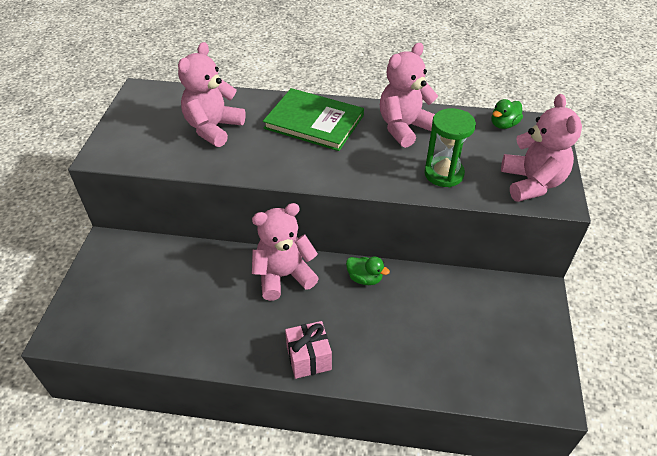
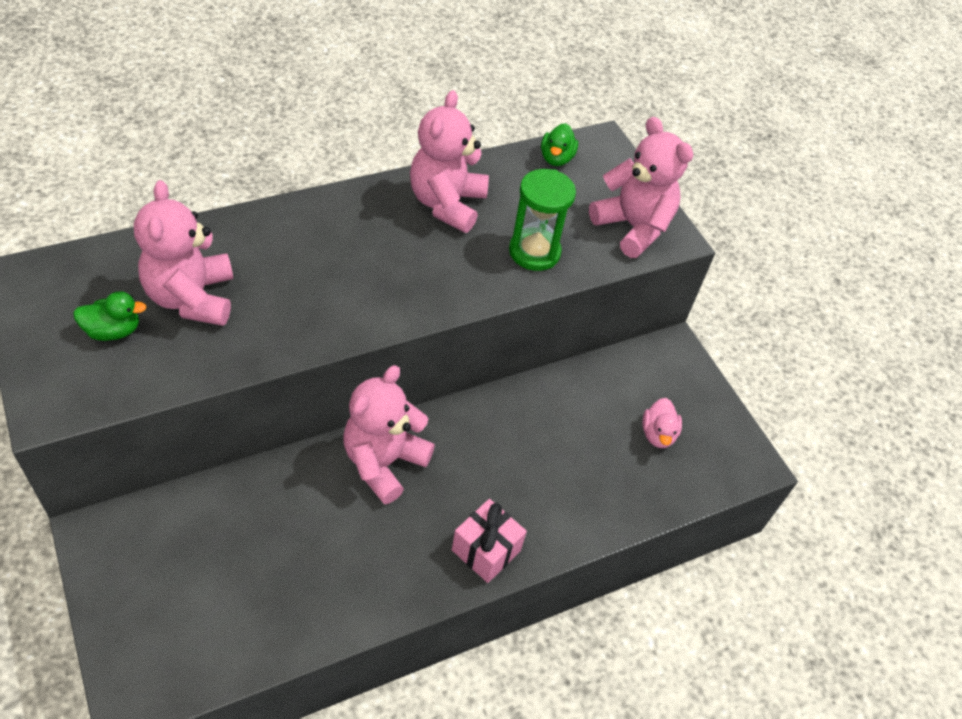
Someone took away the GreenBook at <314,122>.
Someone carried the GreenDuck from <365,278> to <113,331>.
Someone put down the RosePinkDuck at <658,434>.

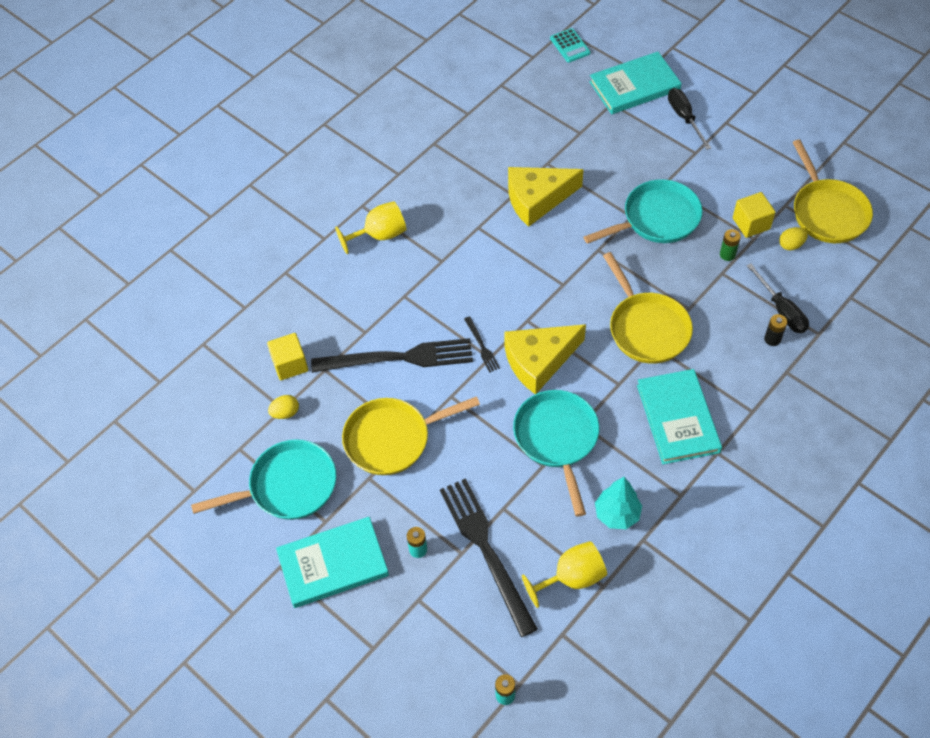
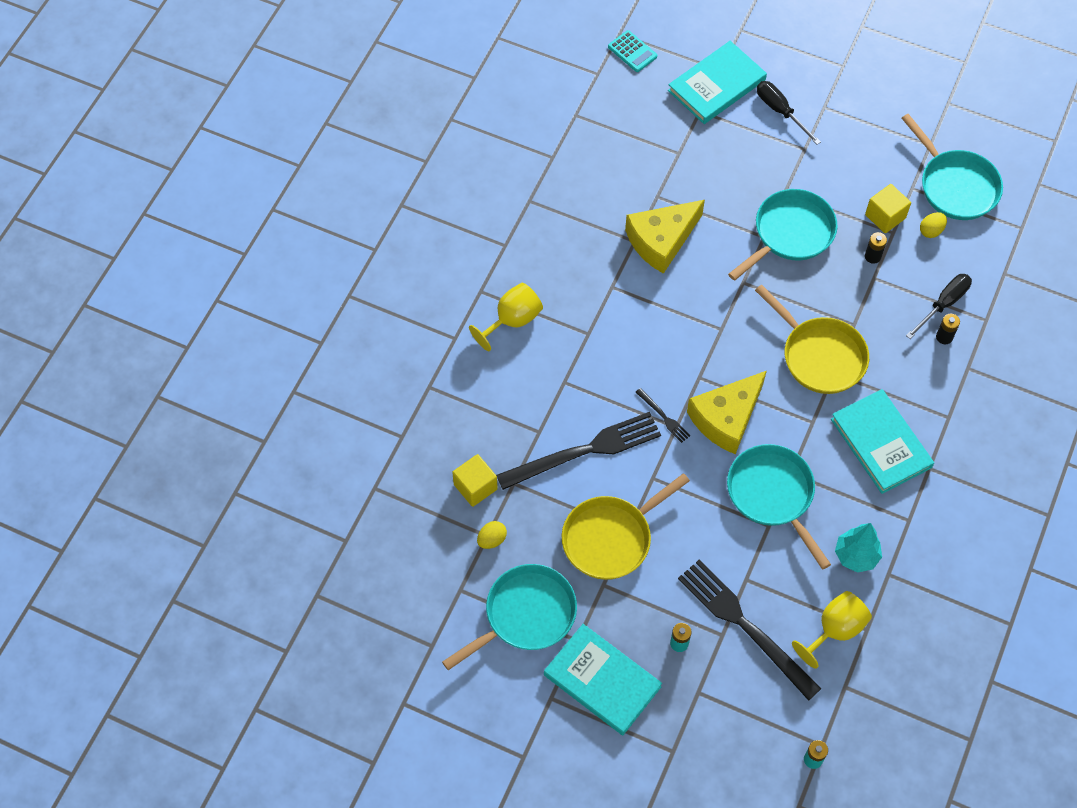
Someone repainted the GoldenFryingPan at <827,211>, which became the TurquoiseFryingPan at <955,185>.
Someone repainted the GreenAaBattery at <727,254>, which became the BlackAaBattery at <872,256>.
Someone rotated the BlackScrewdriver at <781,310> by 90 degrees counterclockwise.
Someone rotated the TurquoiseBook at <333,564> by 75 degrees clockwise.

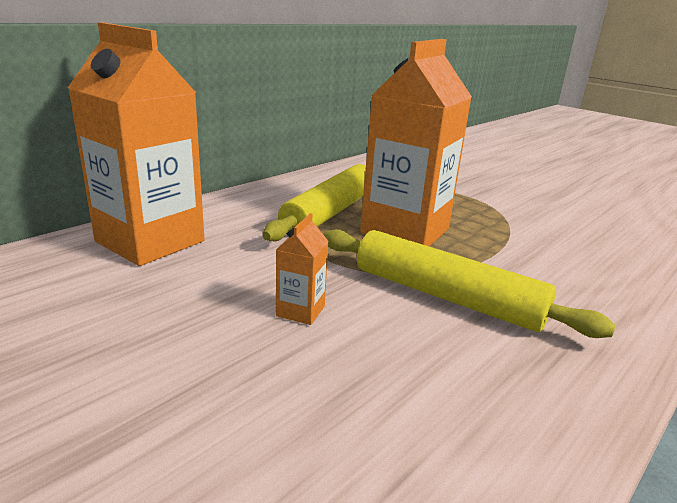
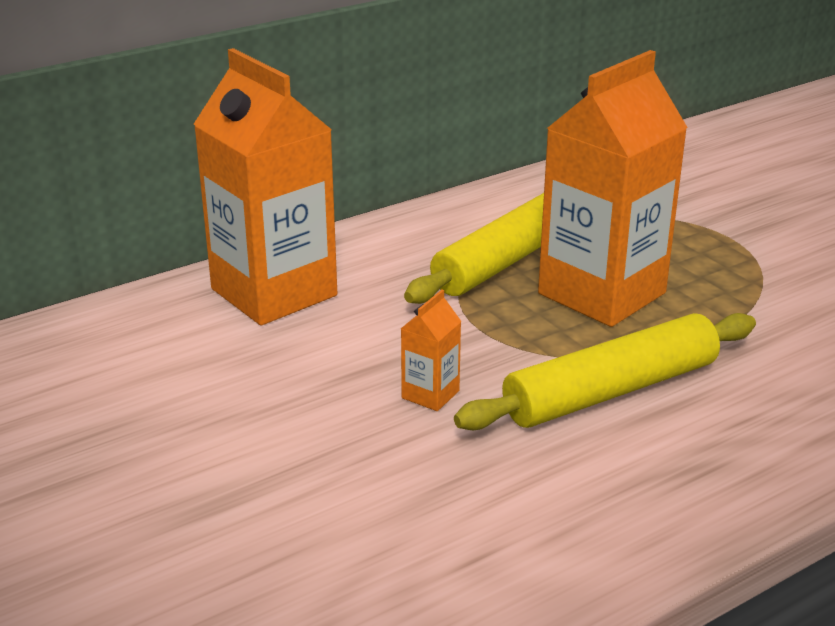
Someone rotated the GoldenPastryRoller at <446,296> by 75 degrees counterclockwise.

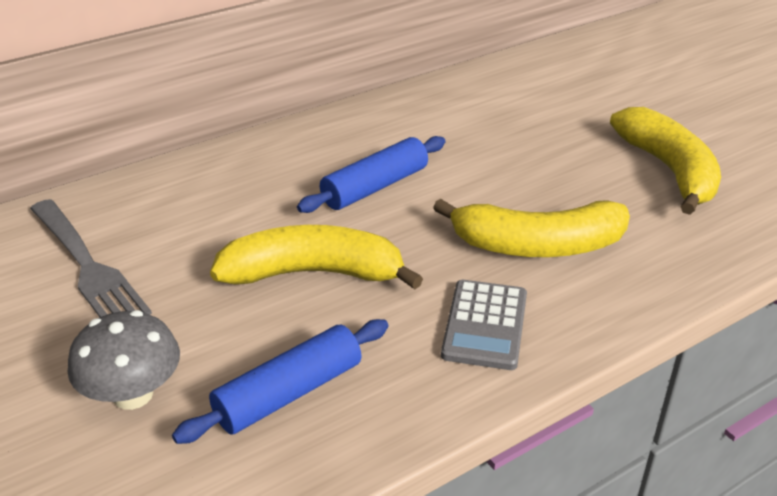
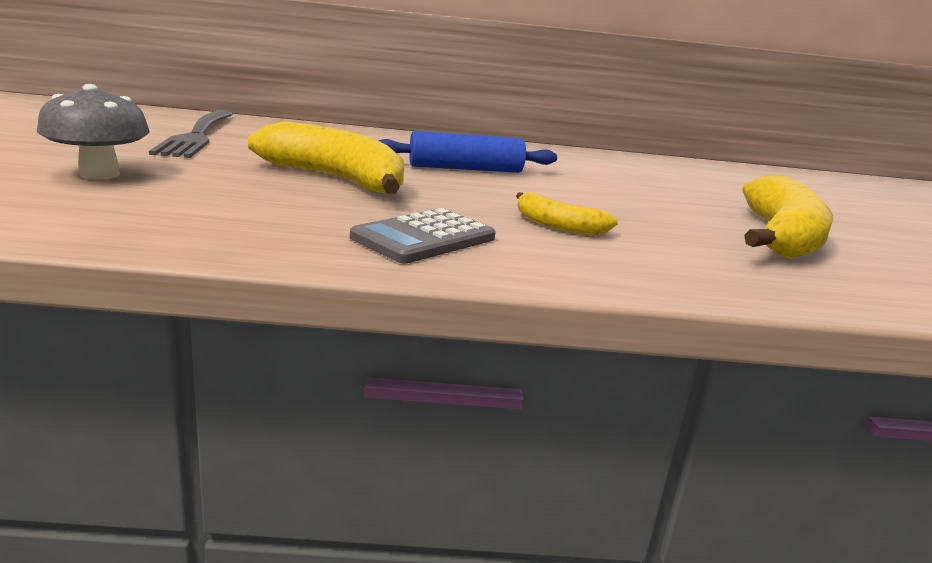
Someone scaled the GoldenBananaFruit at <537,245> by 0.52.
Someone took away the BluePastryRoller at <288,393>.

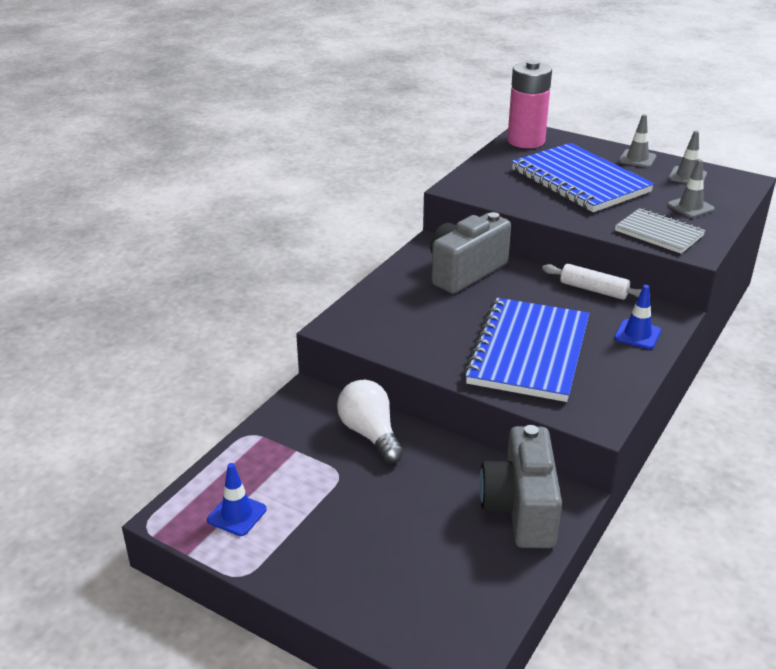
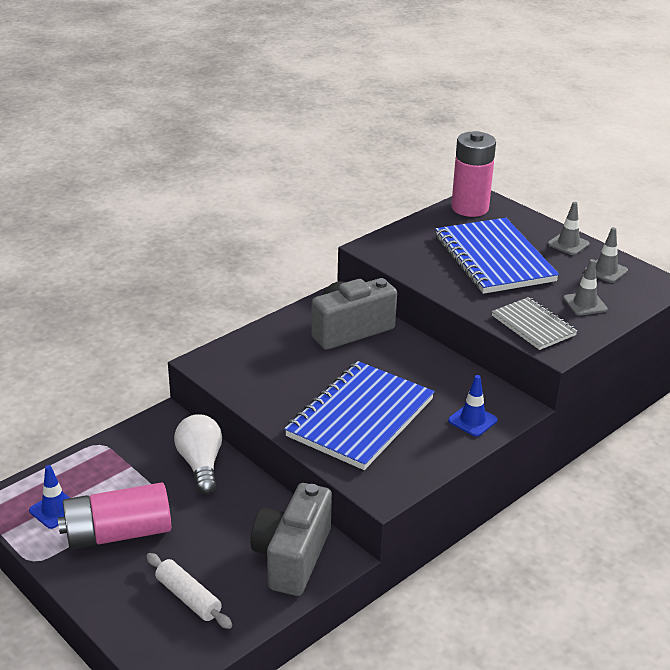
Someone carried the PureWhitePastryRoller from <593,290> to <188,598>.
Someone put down the RosePinkAaBattery at <118,533>.

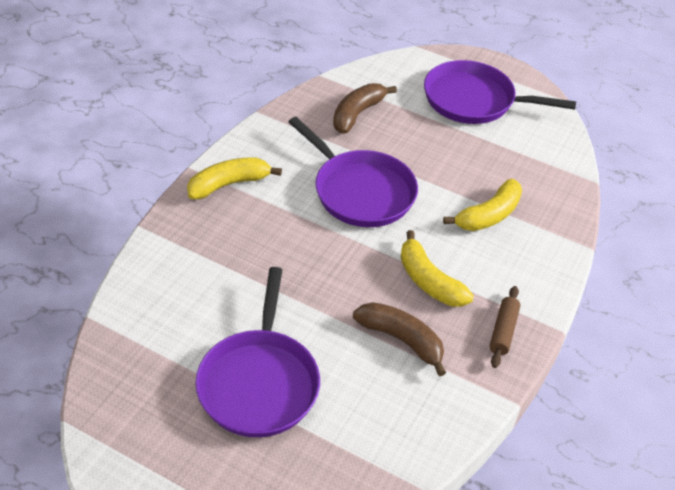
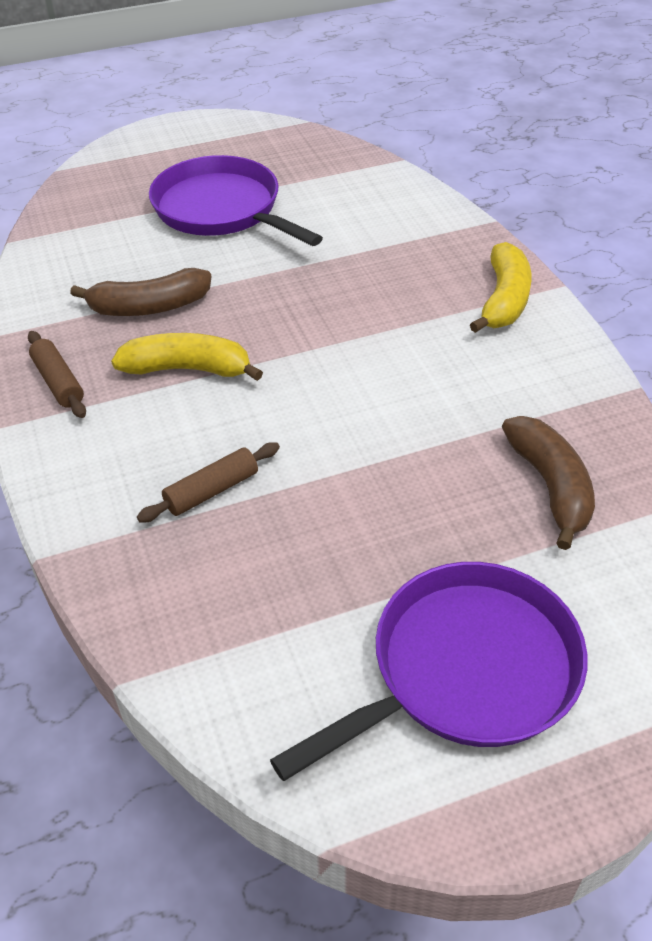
Someone took away the VioletFryingPan at <360,191>.
Someone swapped the GoldenBananaFruit at <488,215> for the RussetPastryRoller at <212,491>.

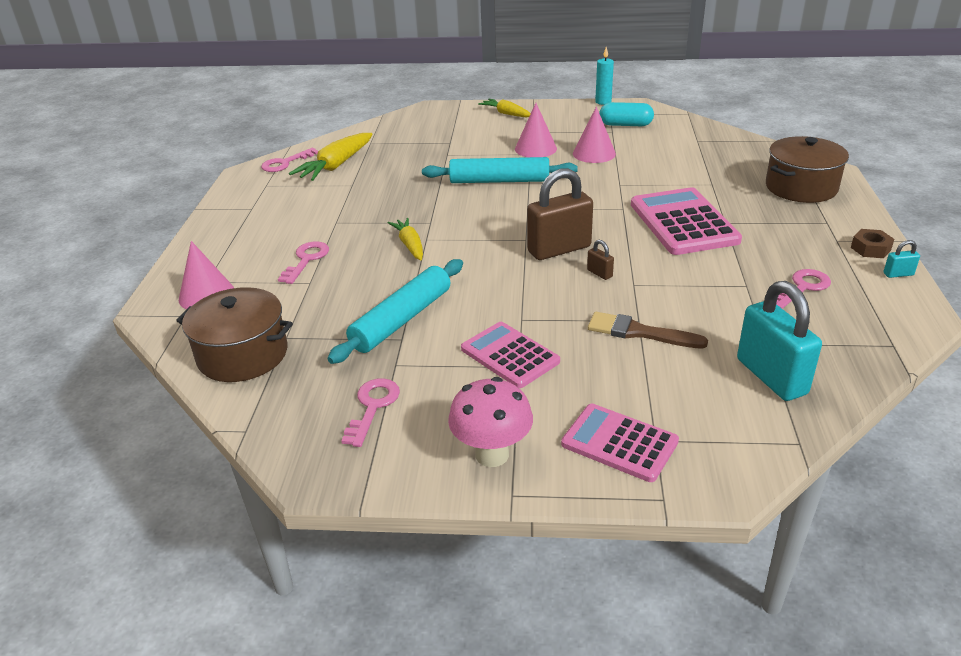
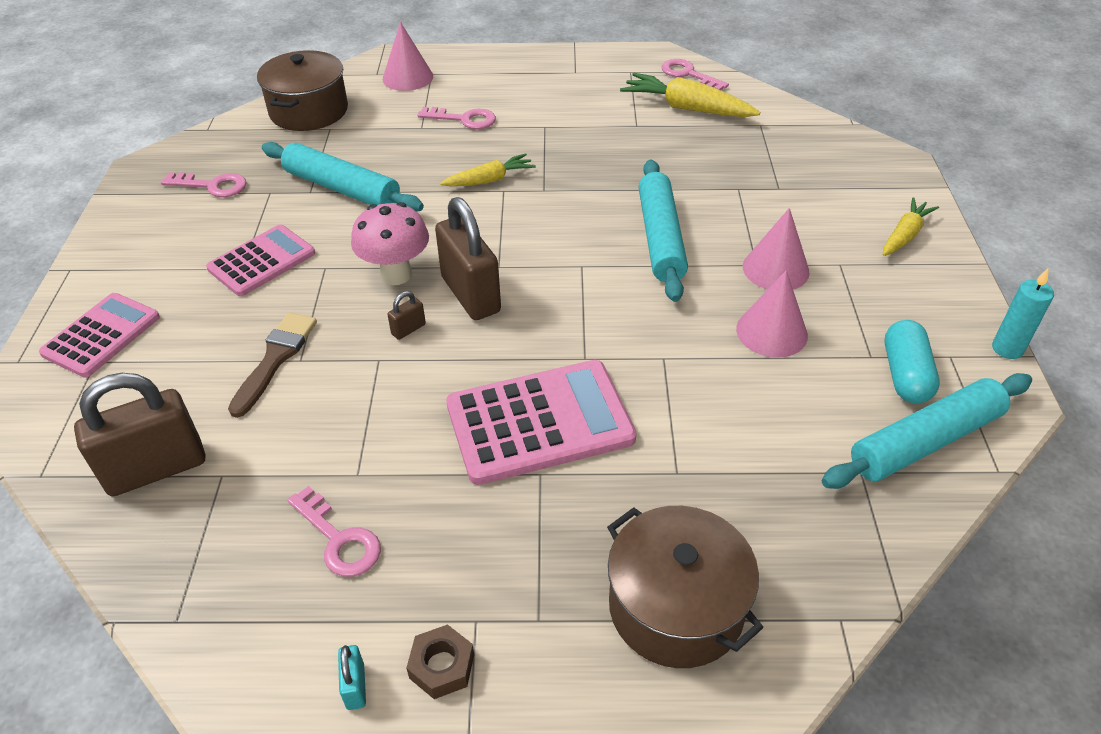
Someone repainted the TurquoisePadlock at <771,377>, which became the RussetPadlock at <156,469>.
Someone carried the RosePinkToadstool from <492,454> to <396,274>.
Someone put down the TurquoisePastryRoller at <925,441>.

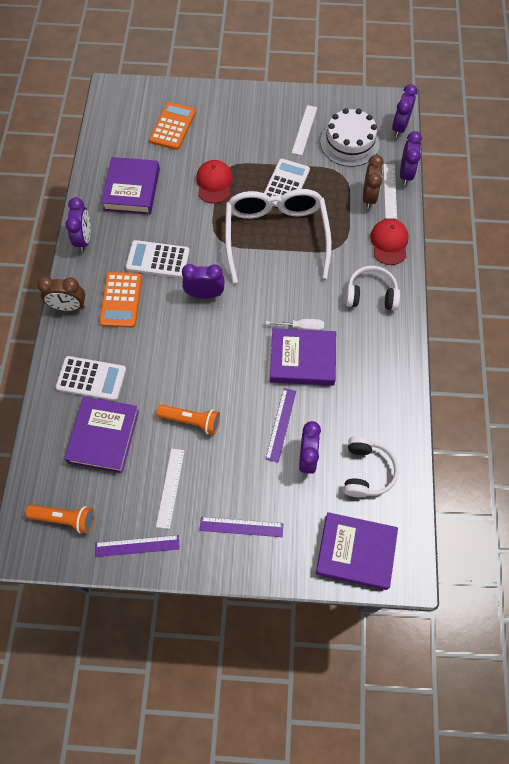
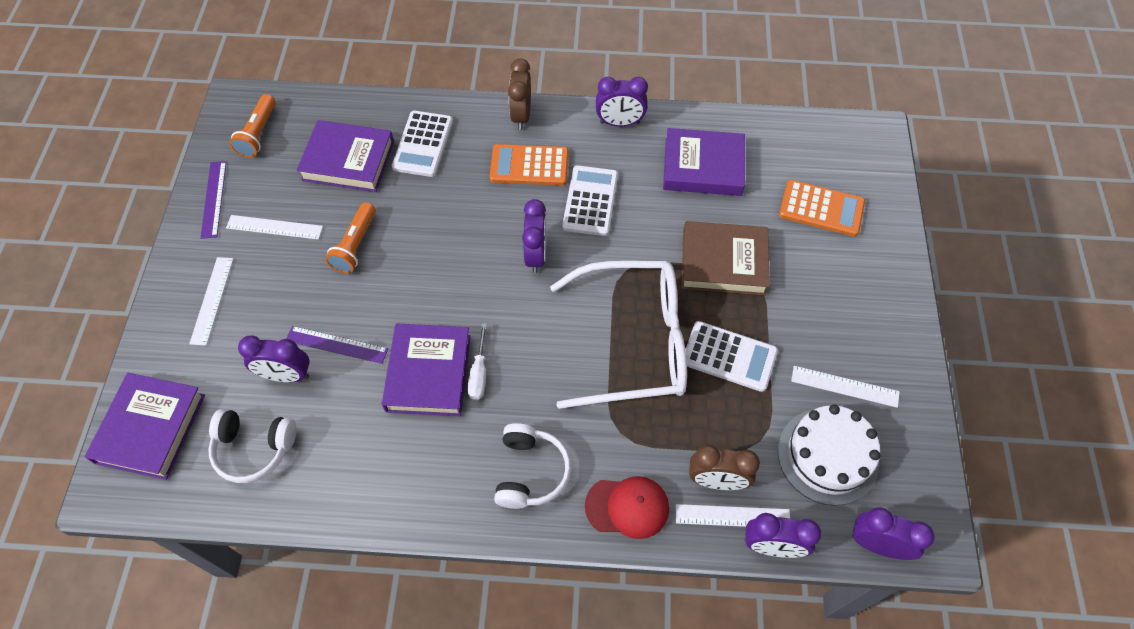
Someone swapped the RedPeakedCap at <214,183> for the RussetBook at <723,262>.
Someone repainted the VioletRuler at <241,527>, which became the PureWhiteRuler at <212,300>.

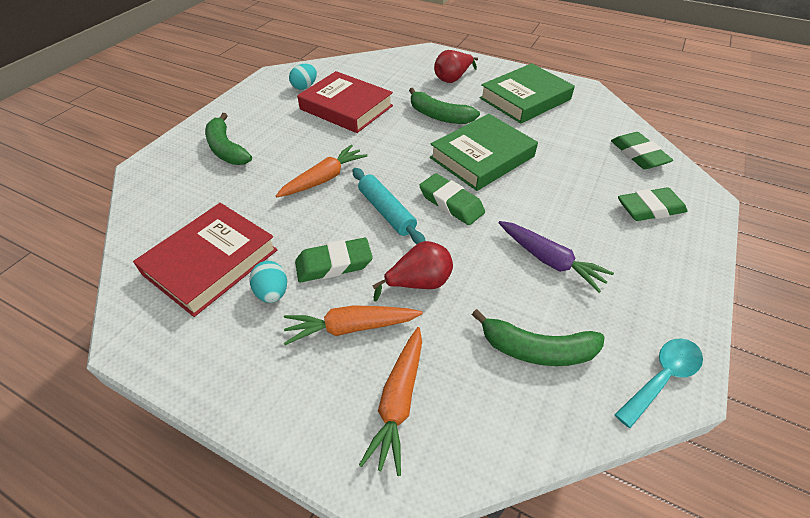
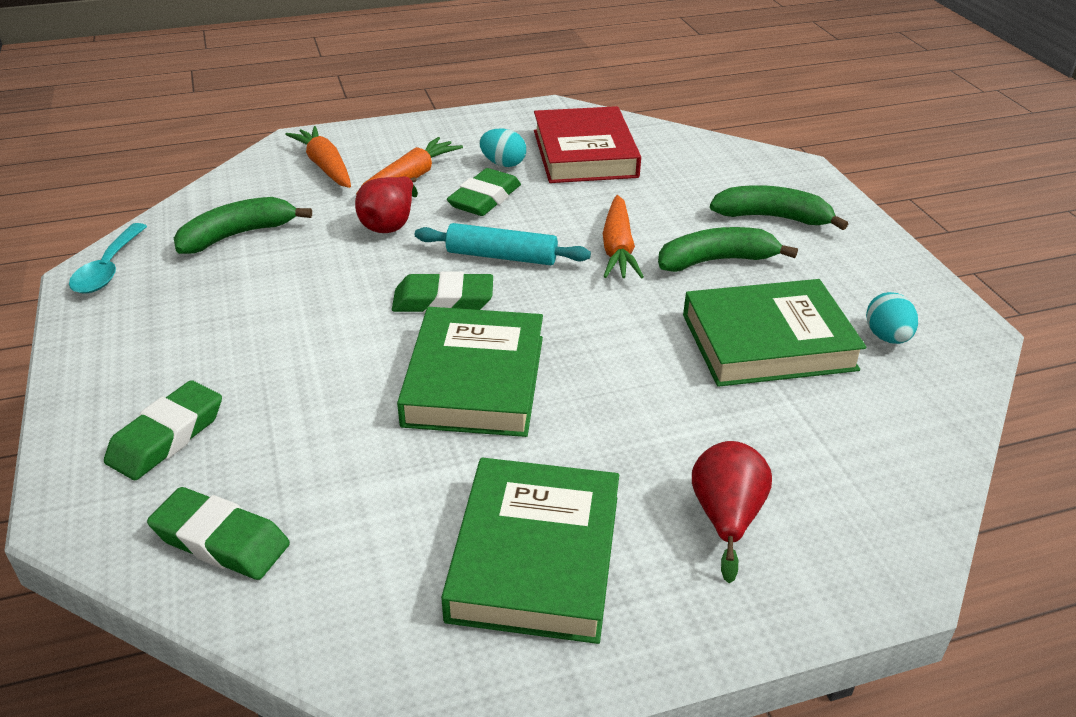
Someone repainted the RedBook at <346,107>, which became the GreenBook at <768,342>.
Someone carried the GreenBananaFruit from <439,116> to <716,261>.
Someone took away the VioletCarrot at <549,260>.

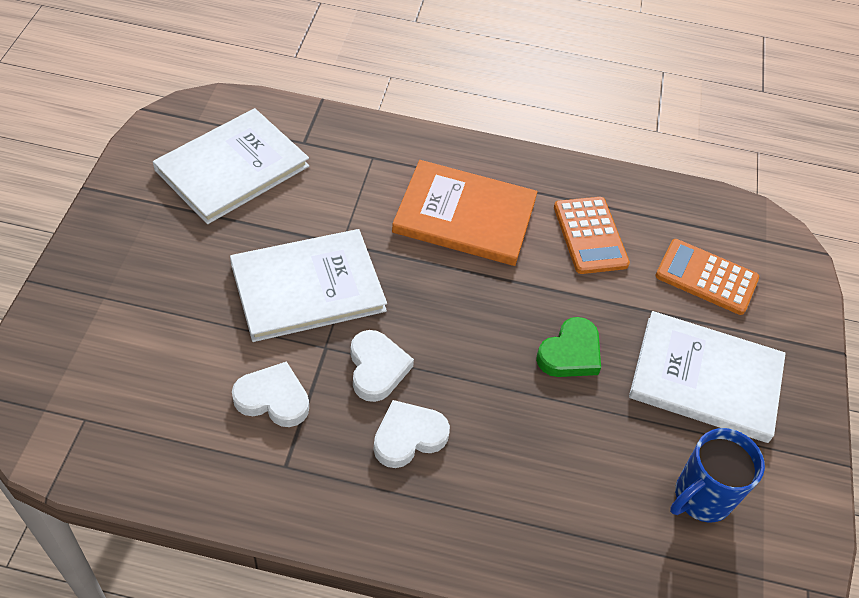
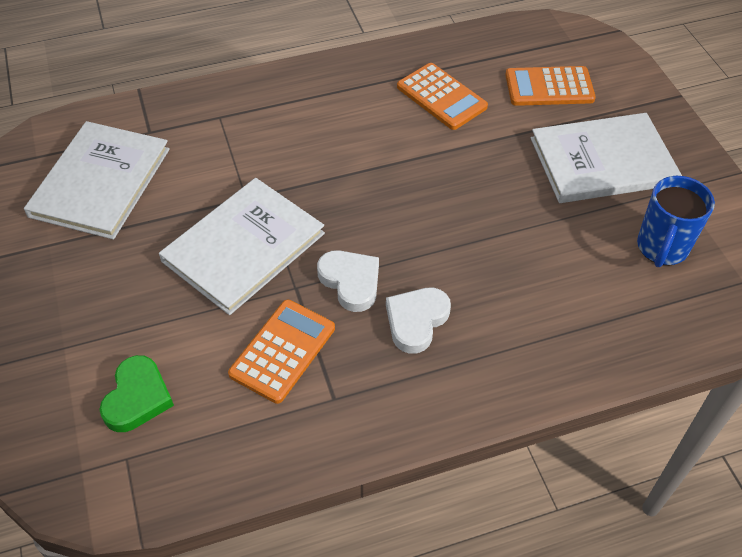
Someone took away the BrightOrangeBook at <464,216>.
Someone carried the GreenHeartShape from <570,353> to <137,397>.
Someone swapped the PureWhiteHeartShape at <273,398> for the BrightOrangePocketCalculator at <282,351>.

